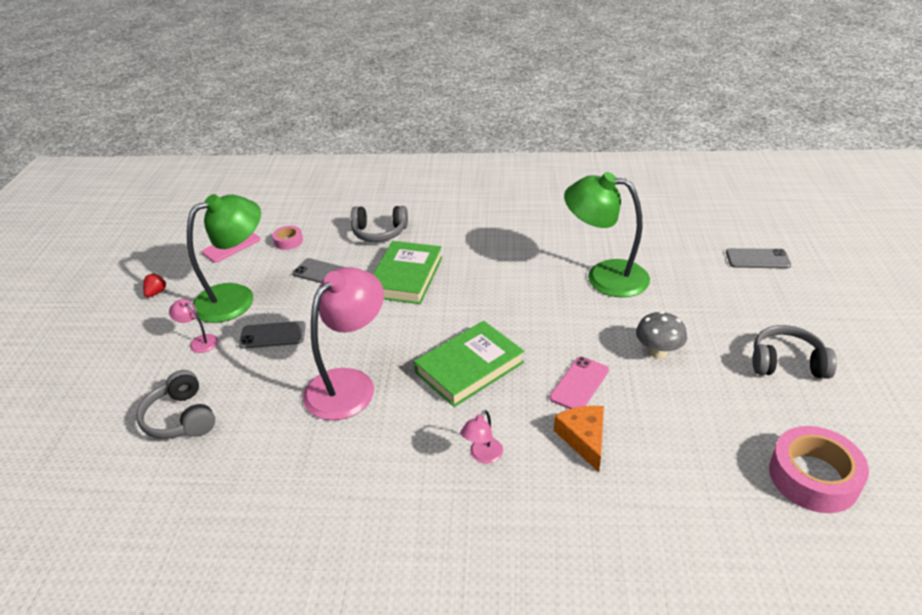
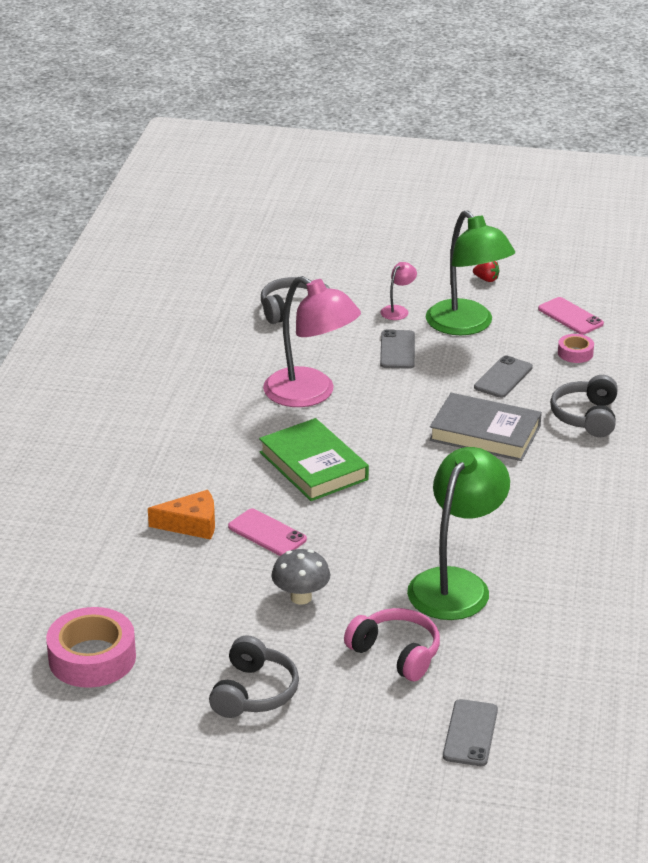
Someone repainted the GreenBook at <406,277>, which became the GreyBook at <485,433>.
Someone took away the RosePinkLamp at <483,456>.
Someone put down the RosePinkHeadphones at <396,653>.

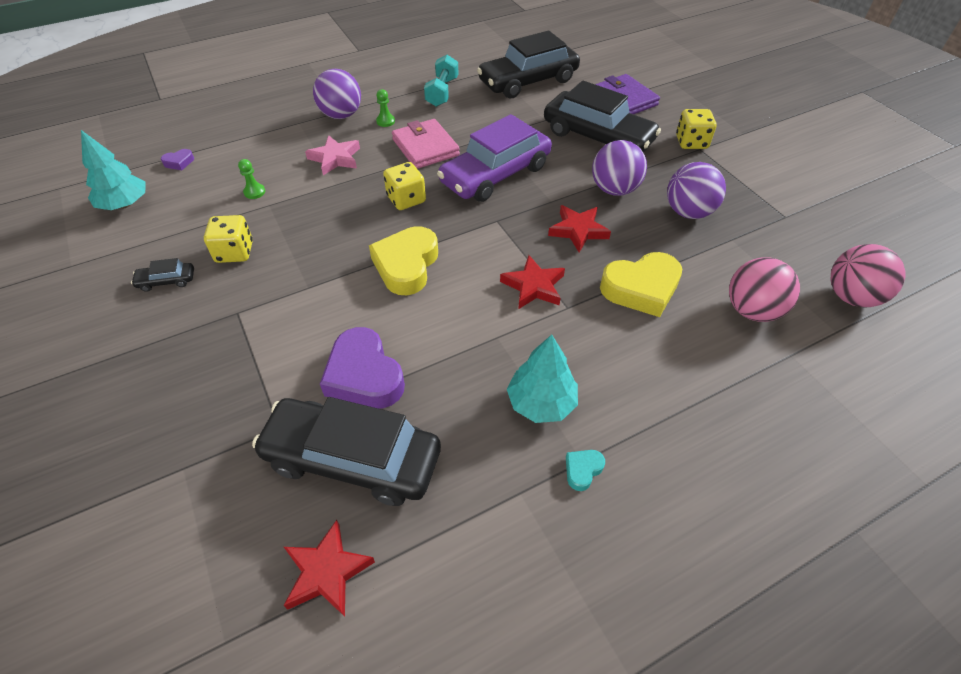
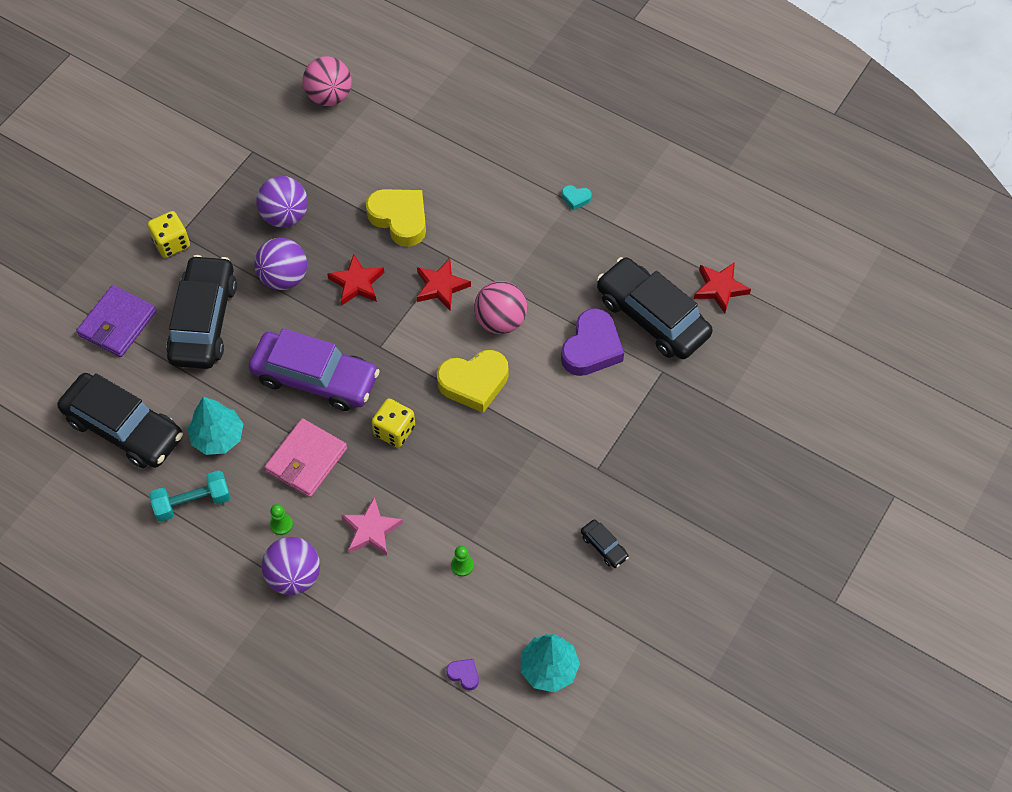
Someone took away the GoldenGameDie at <234,252>.
Someone carried the RosePinkSphere from <752,310> to <500,321>.
Someone carried the TurquoiseTree from <541,402> to <218,437>.
Someone rotated the BlackToyCar at <352,459> by 150 degrees clockwise.

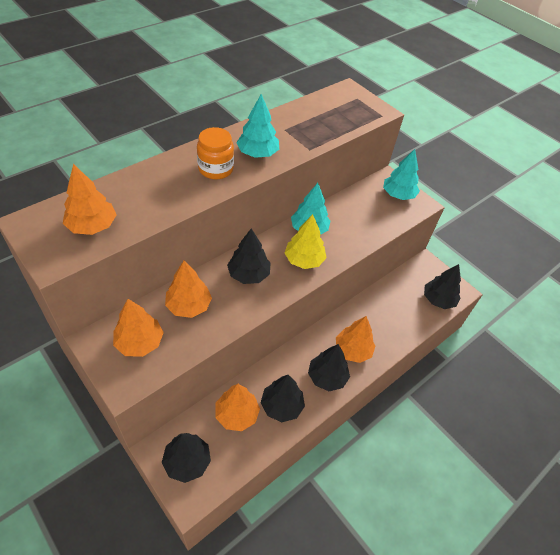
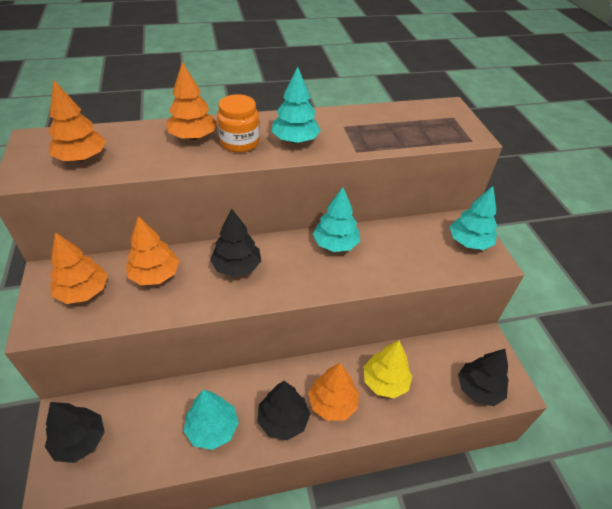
Someone carried the GoldenTree from <304,260> to <385,382>.
Someone repainted the BlackTree at <282,406>, which became the TurquoiseTree at <212,429>.
Someone carried the BrightOrangeTree from <237,414> to <193,137>.

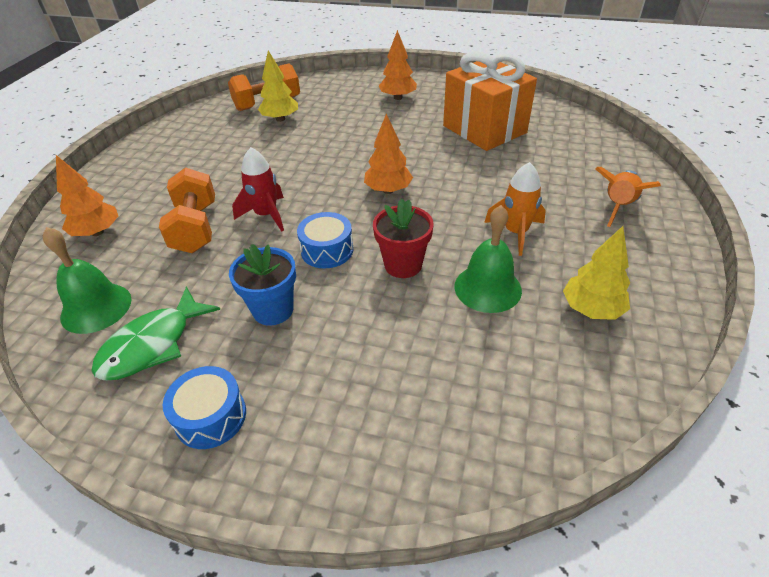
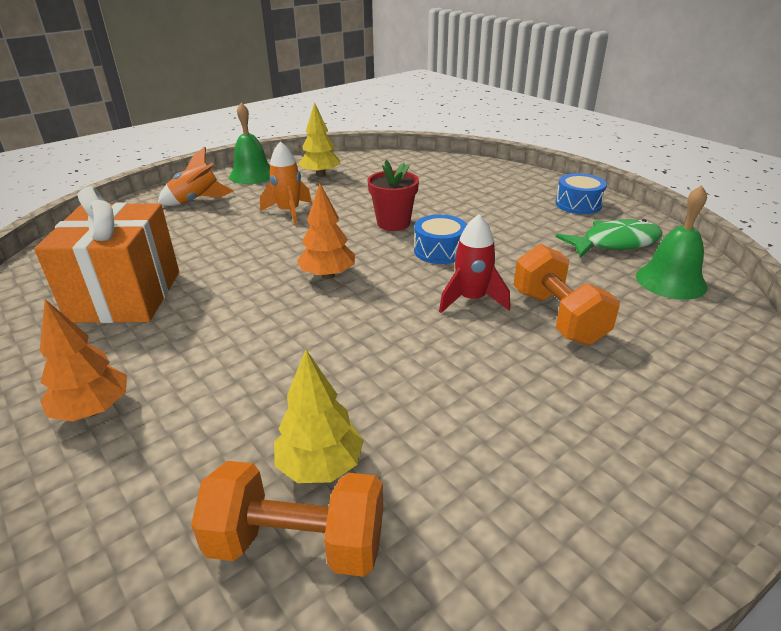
Someone took away the BrightOrangeTree at <97,232>.
Someone rotated the BrightOrangeDumbbell at <195,228> by 45 degrees counterclockwise.
Someone carried the GreenSchoolBell from <487,288> to <252,175>.
Someone took away the BlueFlowerPot at <273,310>.

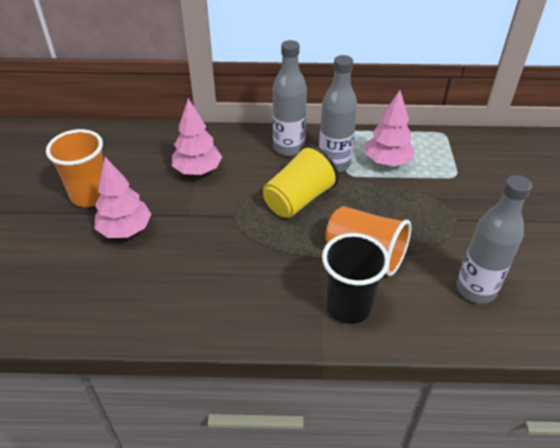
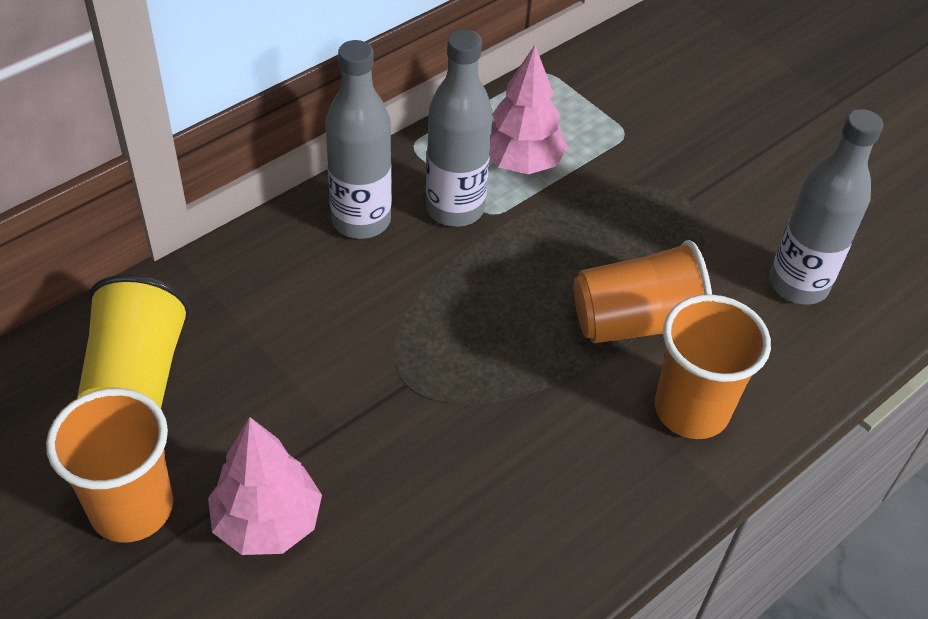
Someone took away the RosePinkTree at <198,170>.
Someone carried the GoldenTumbler from <298,199> to <137,378>.
Someone repainted the BlackTumbler at <348,306>, which became the BrightOrangeTumbler at <691,410>.

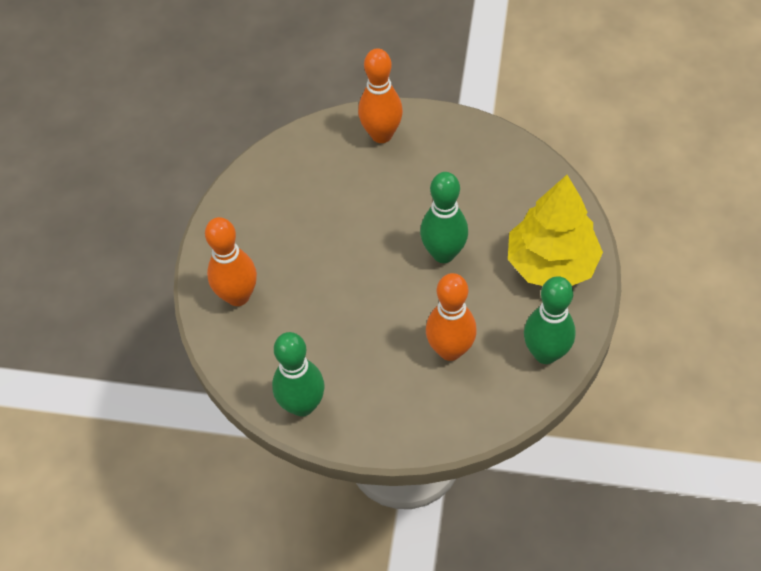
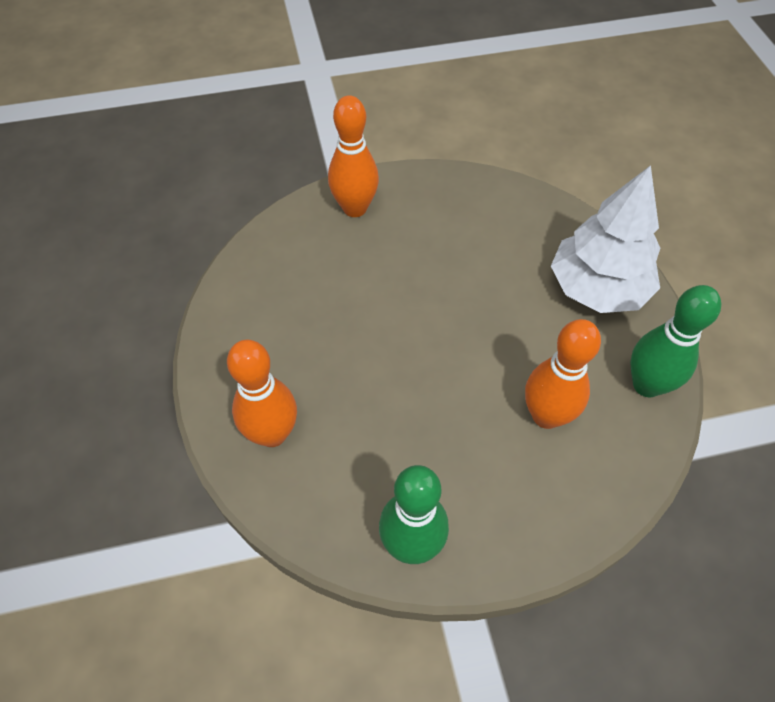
Someone took away the GreenSkittle at <443,253>.
Someone repainted the GoldenTree at <551,264>, which became the PureWhiteTree at <598,288>.

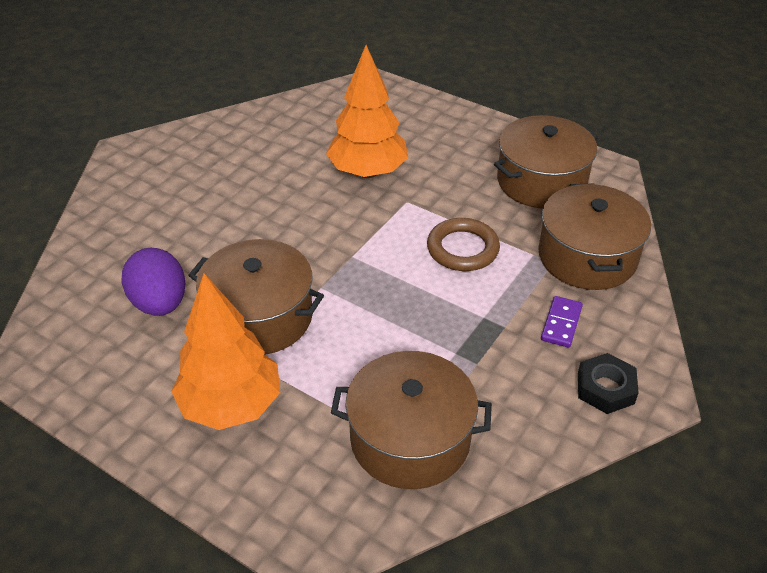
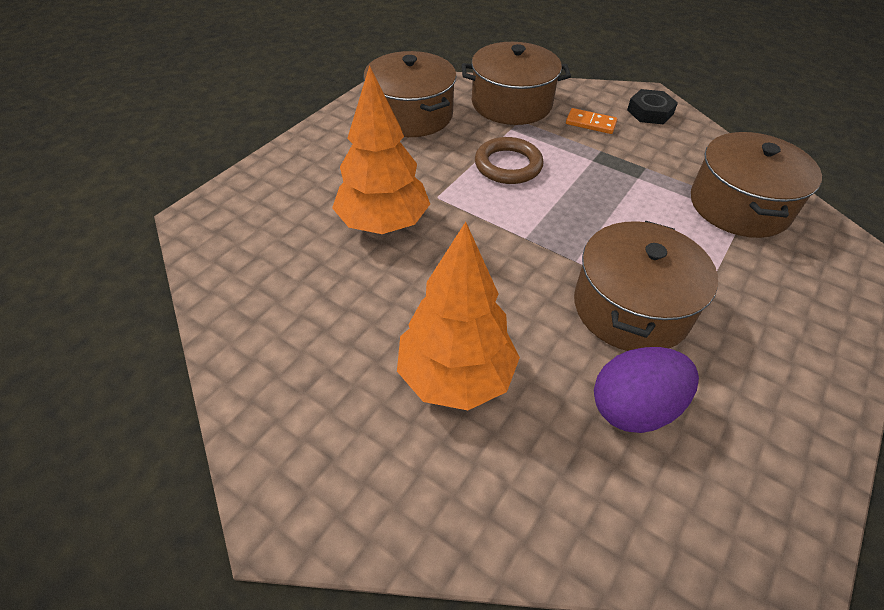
Someone carried the BrightOrangeTree from <231,405> to <455,376>.
Someone repainted the VioletDominoPiece at <561,323>, which became the BrightOrangeDominoPiece at <590,123>.

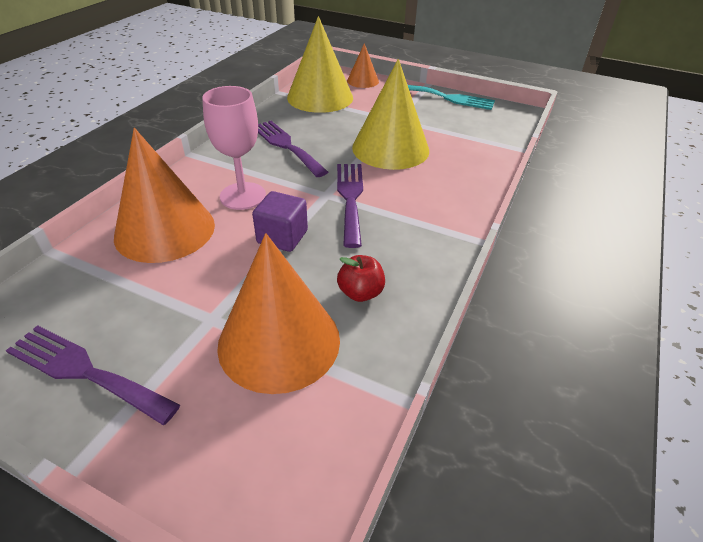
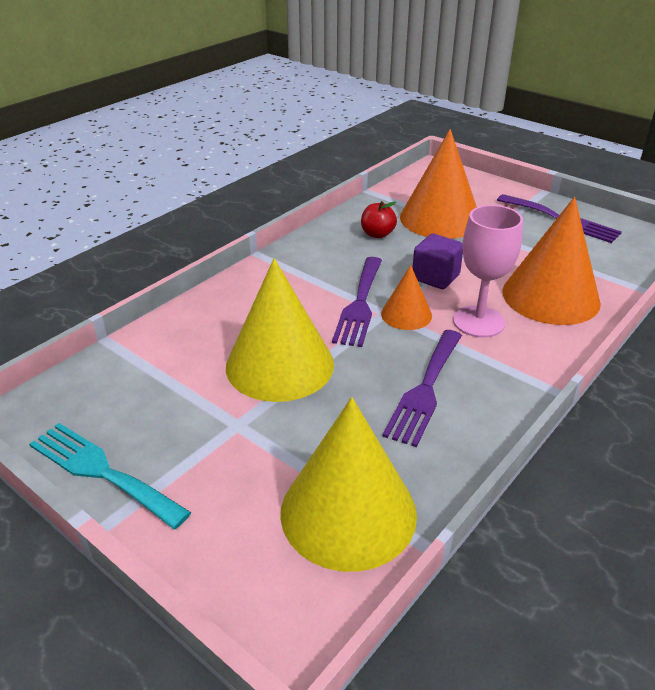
Someone carried the BrightOrangeSolidCone from <362,81> to <406,314>.
Someone rotated the VioletDinnerFork at <286,146> by 45 degrees clockwise.

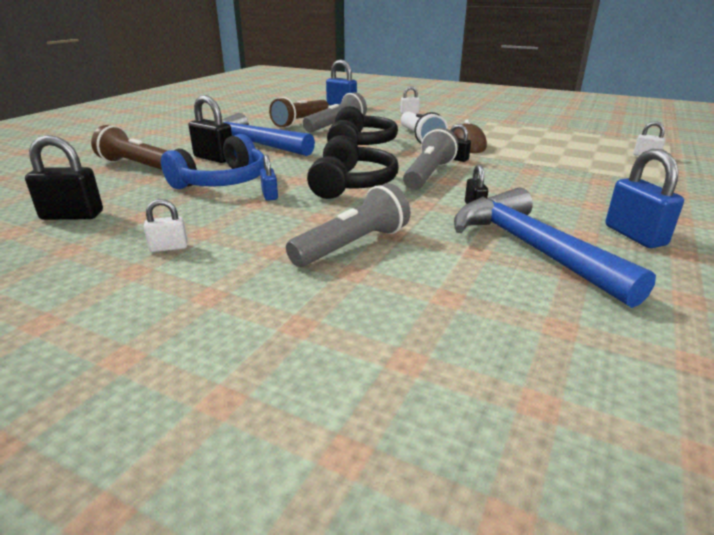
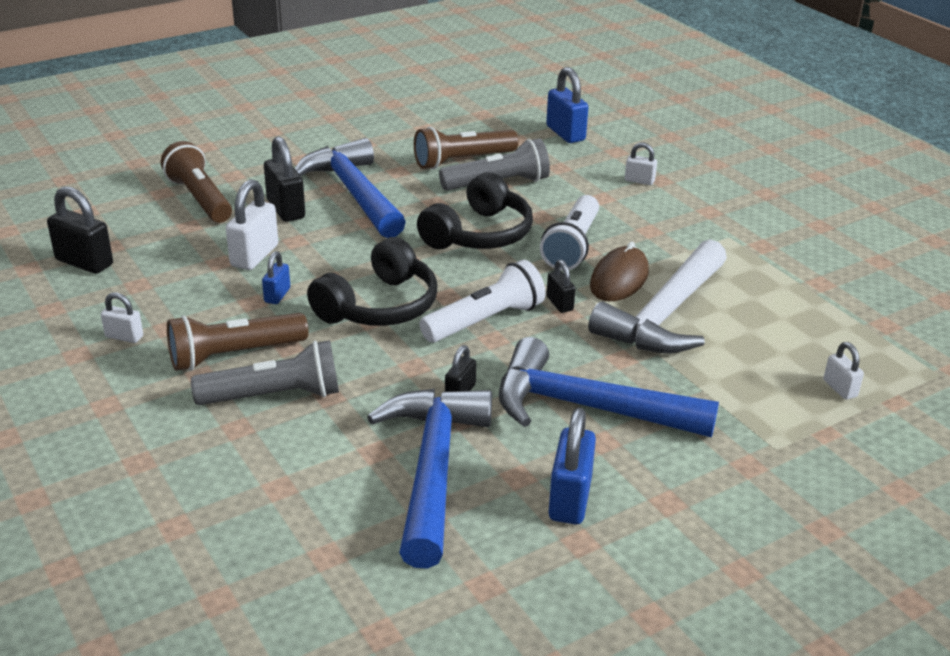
Someone repainted the GreyTorch at <428,174>, which became the PureWhiteTorch at <485,321>.
Someone swapped the BlueHeadphones at <222,182> for the PureWhitePadlock at <254,256>.
Someone put down the PureWhiteCarpenter'sHammer at <664,315>.
Someone put down the RussetTorch at <234,355>.
Someone put down the BlueCarpenter'sHammer at <586,407>.

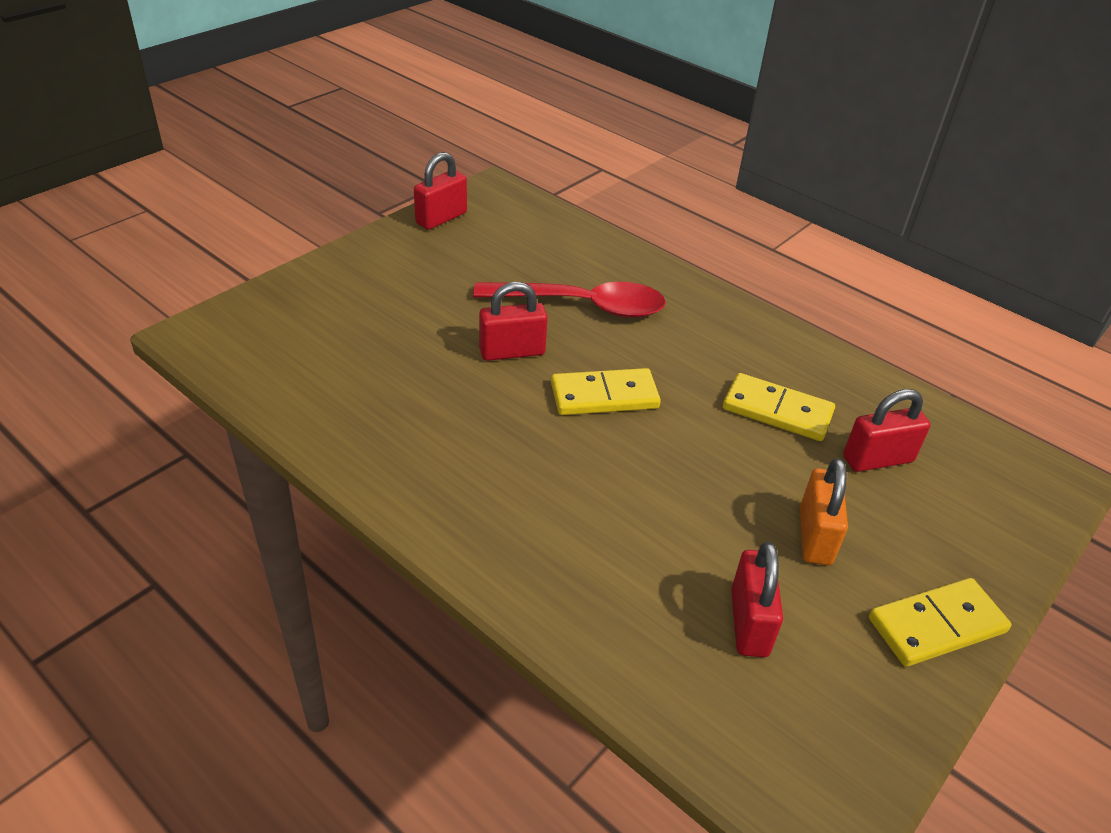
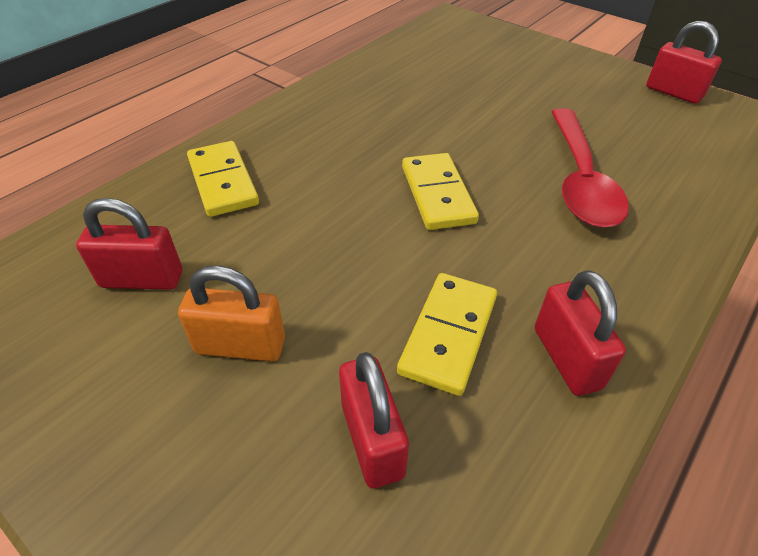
Someone carried the RedPadlock from <512,352> to <566,358>.
Someone carried the GoldenDominoPiece from <936,625> to <223,182>.

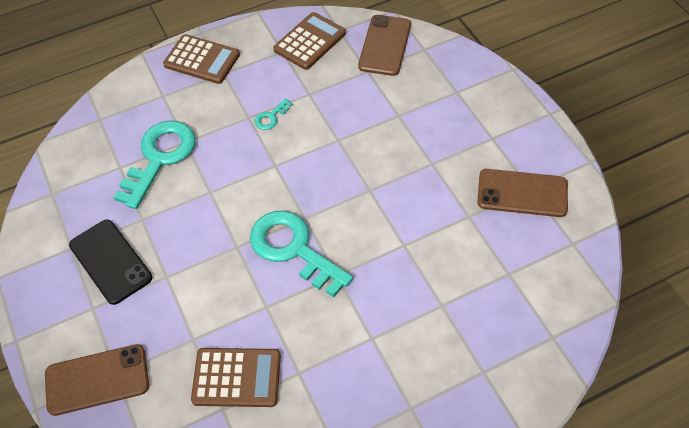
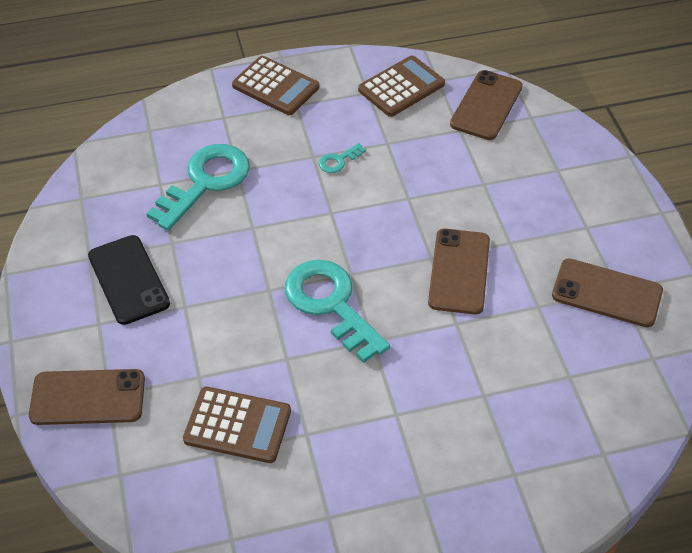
Someone put down the RussetSmartphone at <459,271>.

